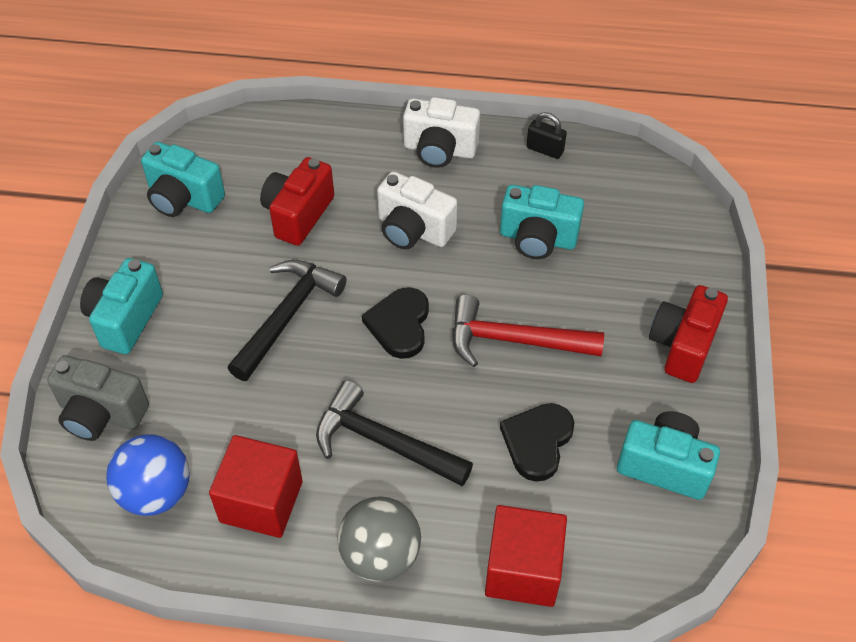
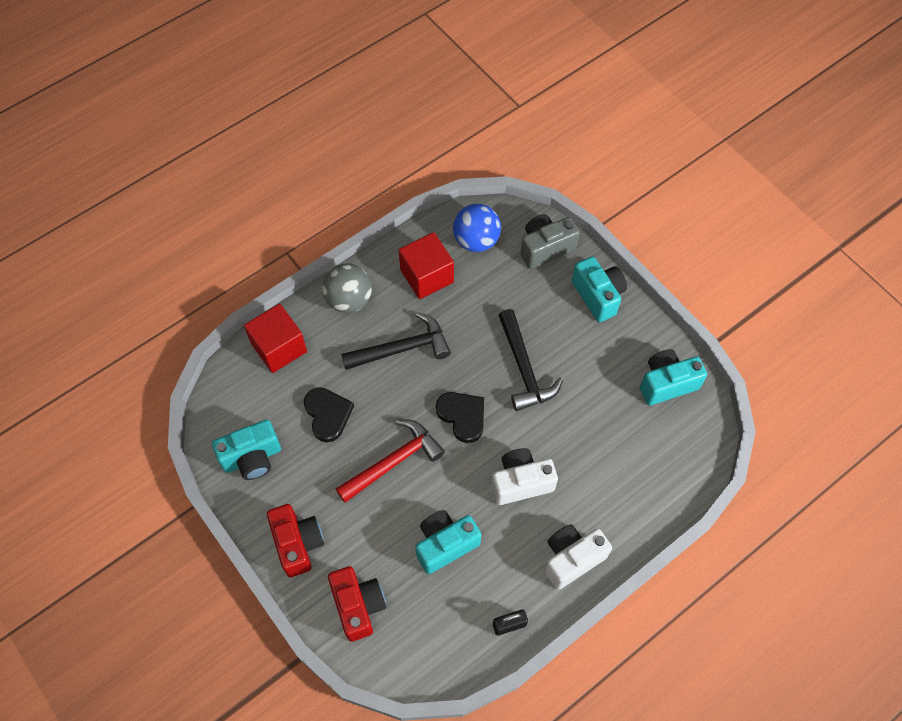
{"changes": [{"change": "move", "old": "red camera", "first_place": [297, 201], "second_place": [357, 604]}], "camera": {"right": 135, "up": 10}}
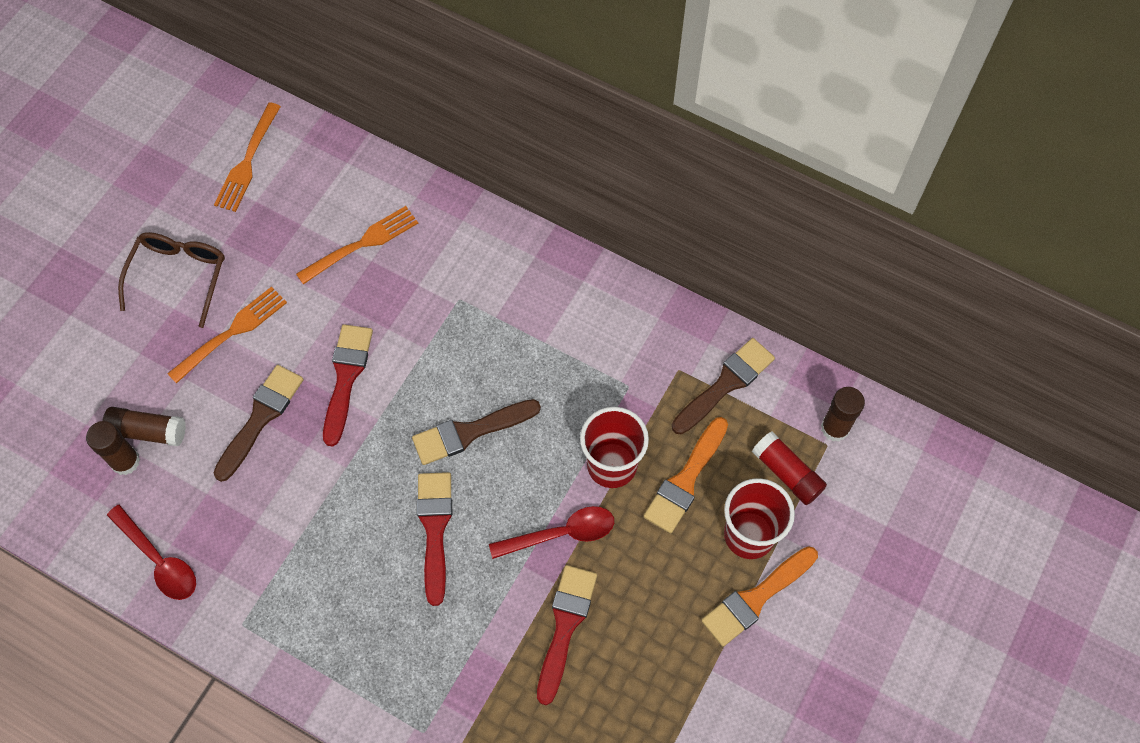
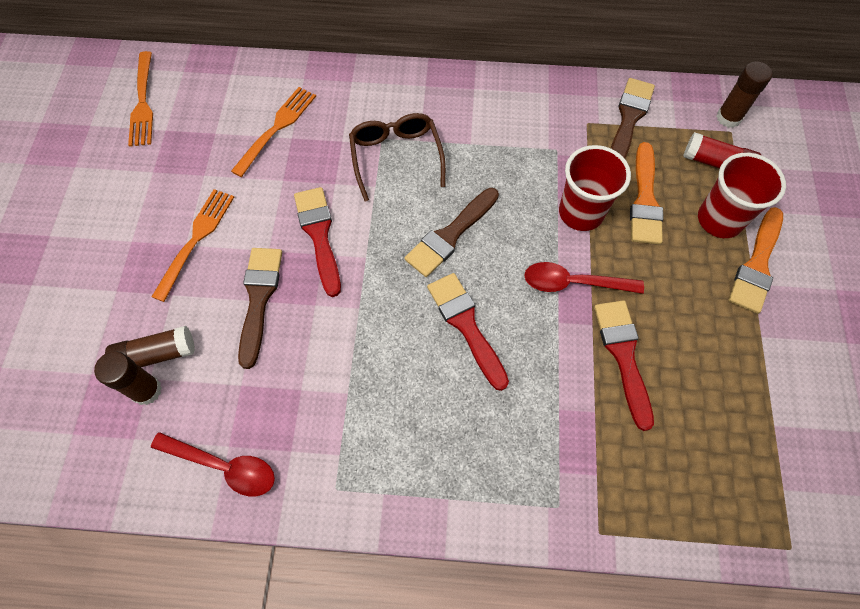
{"changes": [{"change": "move", "old": "brown glasses", "first_place": [171, 280], "second_place": [397, 157]}, {"change": "rotate", "old": "red spoon", "first_place": [551, 532], "second_place": [584, 278], "degrees": -135}], "camera": {"right": -25, "up": 0}}
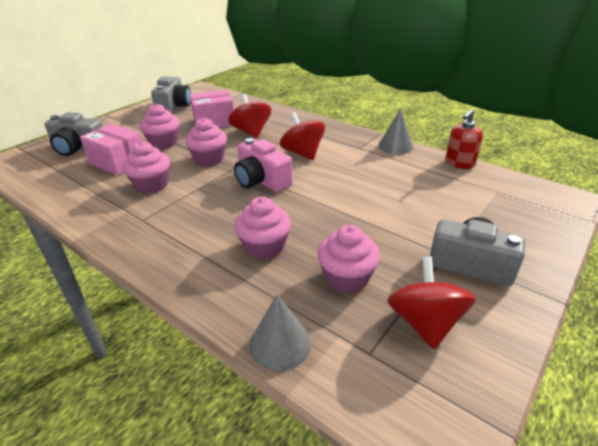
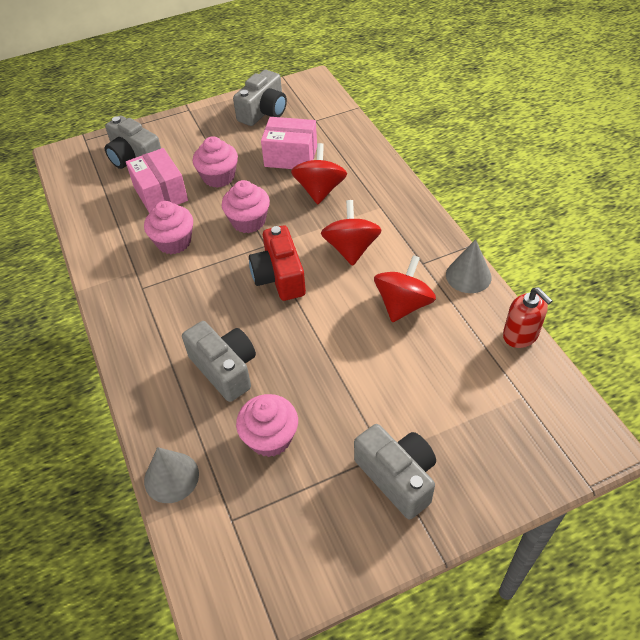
{"changes": [{"change": "recolor", "old": "pink camera", "new": "red camera", "first_place": [263, 165], "second_place": [277, 263]}, {"change": "replace", "old": "pink cupcake", "new": "grey camera", "first_place": [262, 228], "second_place": [219, 361]}, {"change": "move", "old": "red spinning top", "first_place": [431, 302], "second_place": [405, 288]}, {"change": "rotate", "old": "red soap dispenser", "first_place": [464, 139], "second_place": [527, 317], "degrees": -105}], "camera": {"right": 30, "up": 15}}
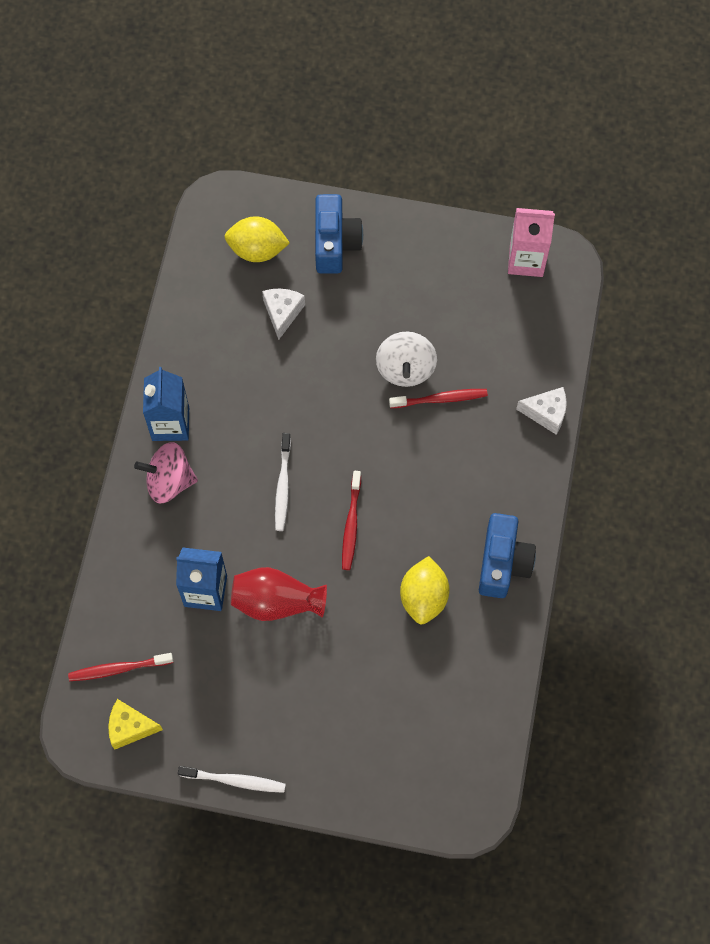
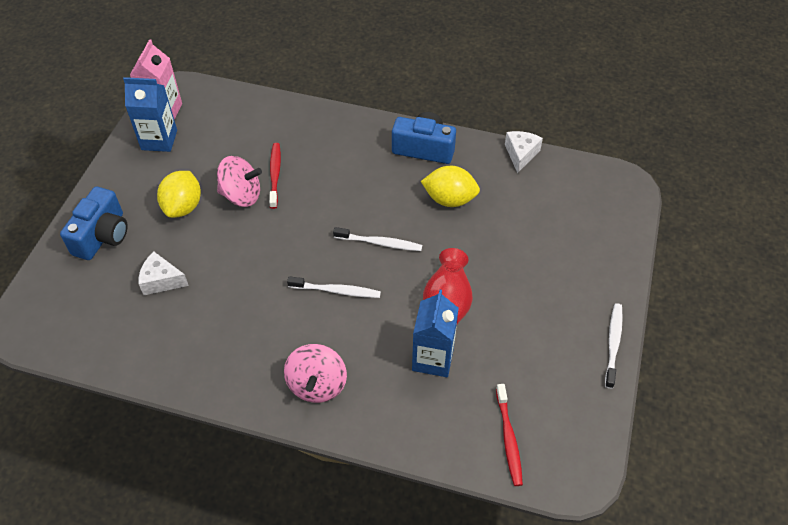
{"changes": [{"change": "delete", "old": "yellow cheese", "first_place": [135, 724]}, {"change": "move", "old": "blue carton", "first_place": [166, 404], "second_place": [150, 114]}, {"change": "move", "old": "yellow lemon", "first_place": [257, 239], "second_place": [179, 194]}, {"change": "rotate", "old": "blue camera", "first_place": [339, 234], "second_place": [94, 223], "degrees": 105}, {"change": "recolor", "old": "red toothbrush", "new": "white toothbrush", "first_place": [351, 520], "second_place": [377, 239]}, {"change": "recolor", "old": "white spinning top", "new": "pink spinning top", "first_place": [406, 359], "second_place": [239, 181]}, {"change": "move", "old": "white cheese", "first_place": [541, 411], "second_place": [524, 152]}], "camera": {"right": -85, "up": -15}}
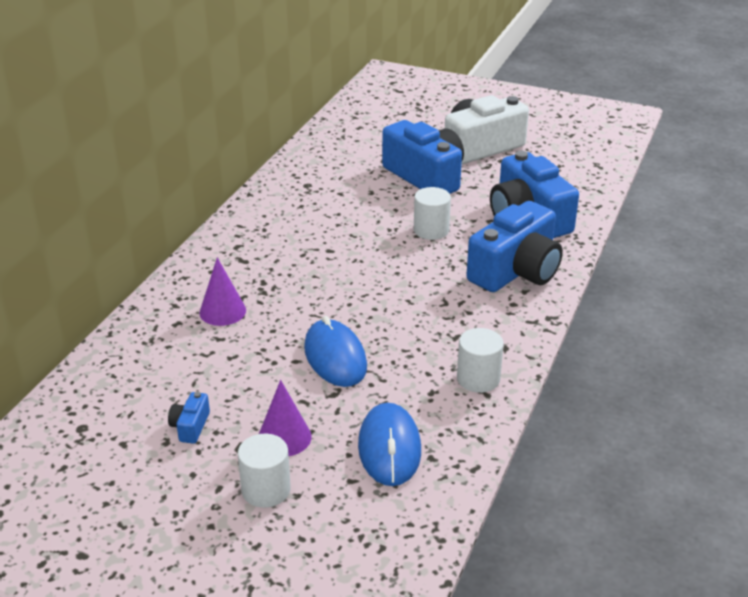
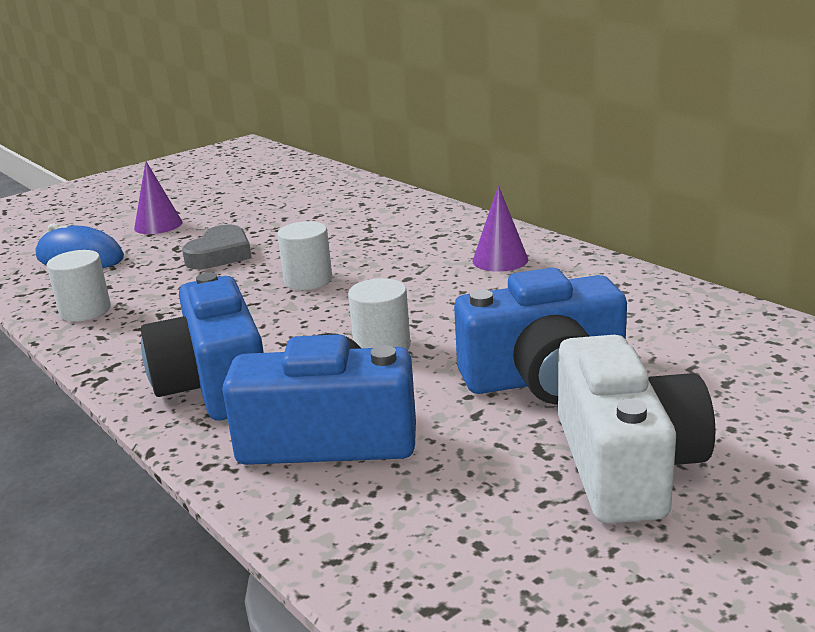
{"changes": [{"change": "delete", "old": "blue camera", "first_place": [189, 418]}, {"change": "move", "old": "purple cone", "first_place": [222, 291], "second_place": [500, 229]}, {"change": "move", "old": "white cylinder", "first_place": [264, 471], "second_place": [304, 255]}, {"change": "replace", "old": "blue mouse", "new": "grey heart", "first_place": [335, 351], "second_place": [217, 247]}], "camera": {"right": 120, "up": -10}}
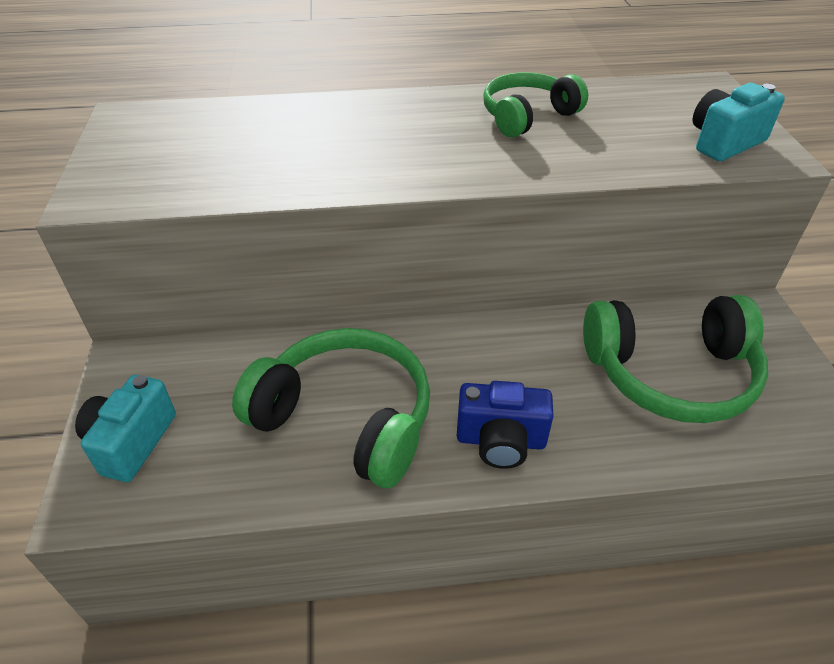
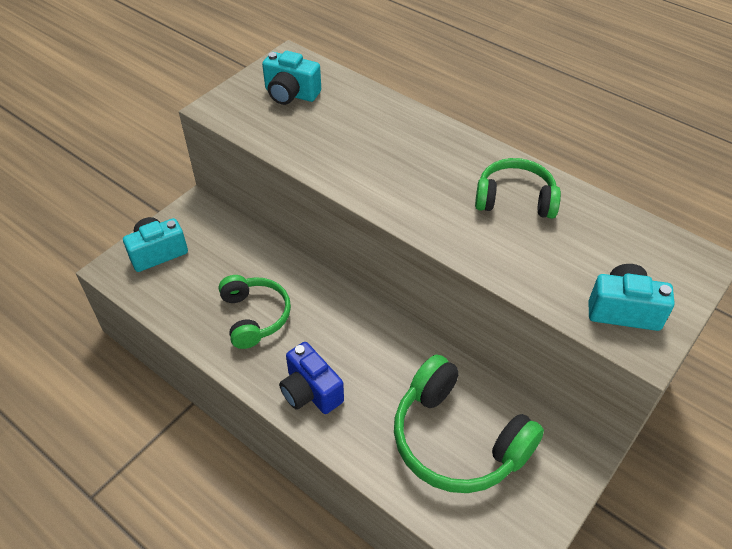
{"changes": [{"change": "resize", "old": "green headphones", "first_place": [331, 408], "second_place": [255, 312], "factor": 0.64}, {"change": "insert", "new": "turquoise camera", "second_place": [291, 78]}], "camera": {"right": 45, "up": 5}}
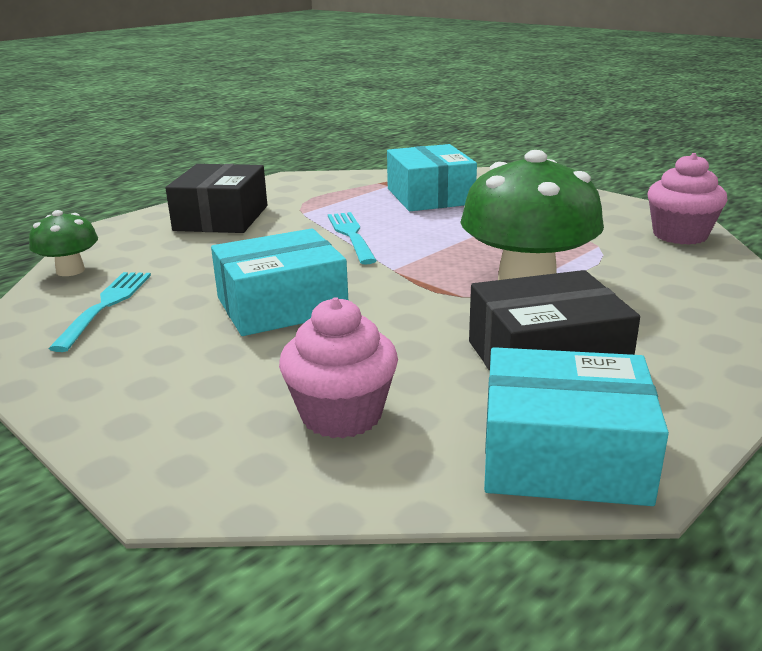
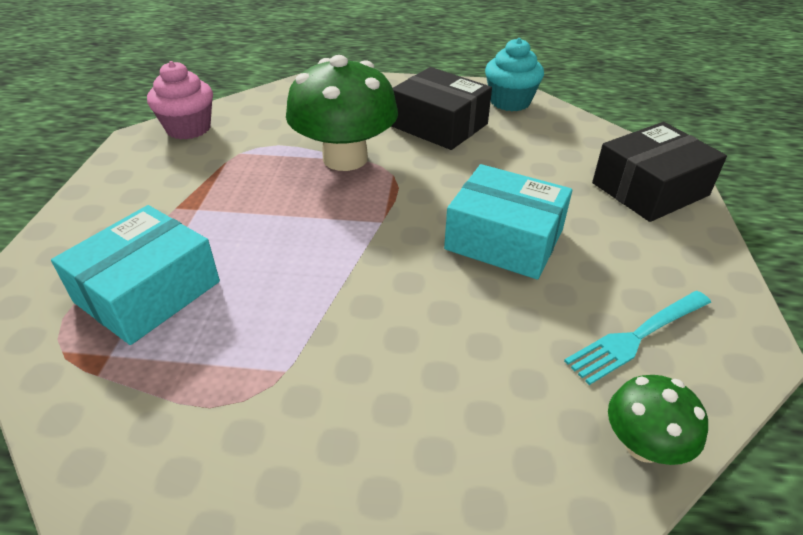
{"changes": [{"change": "move", "old": "black box", "first_place": [216, 198], "second_place": [659, 172]}, {"change": "delete", "old": "pink cupcake", "first_place": [338, 367]}, {"change": "delete", "old": "turquoise fork", "first_place": [352, 238]}, {"change": "replace", "old": "turquoise box", "new": "turquoise cupcake", "first_place": [576, 426], "second_place": [514, 74]}], "camera": {"right": -130, "up": 15}}
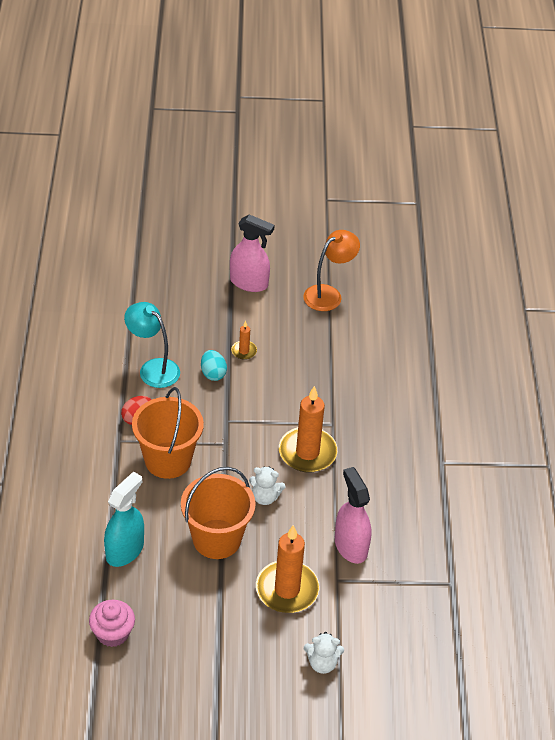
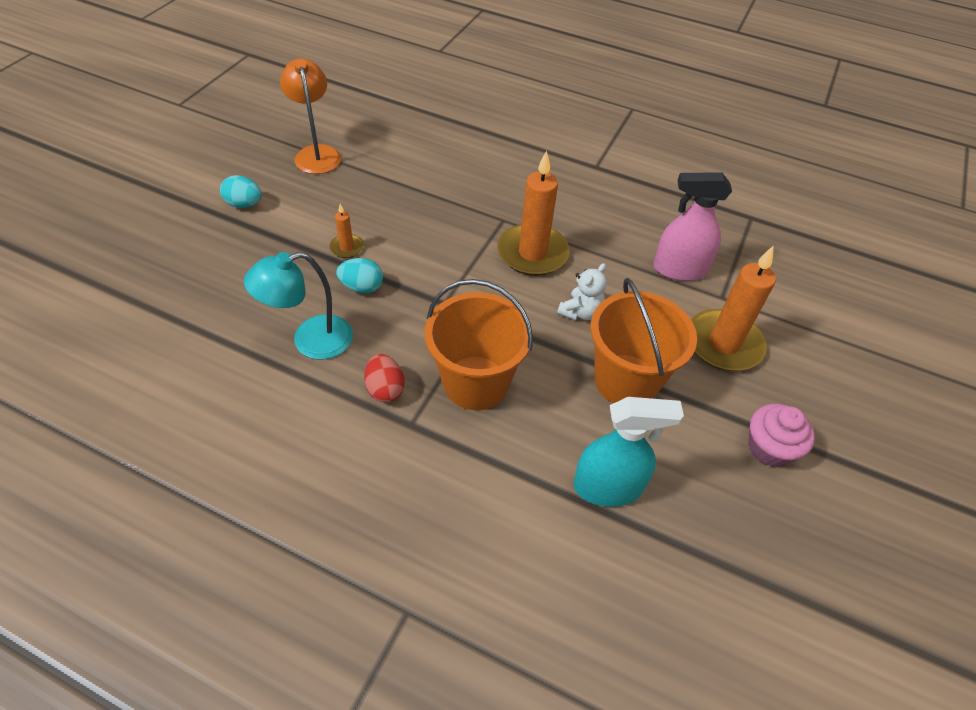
{"changes": [{"change": "move", "old": "pink cupcake", "first_place": [112, 623], "second_place": [781, 435]}, {"change": "rotate", "old": "turquoise spray bottle", "first_place": [124, 519], "second_place": [629, 452], "degrees": 120}, {"change": "replace", "old": "pink spray bottle", "new": "turquoise egg", "first_place": [252, 253], "second_place": [241, 191]}, {"change": "delete", "old": "white teddy bear", "first_place": [324, 653]}], "camera": {"right": -65, "up": 5}}
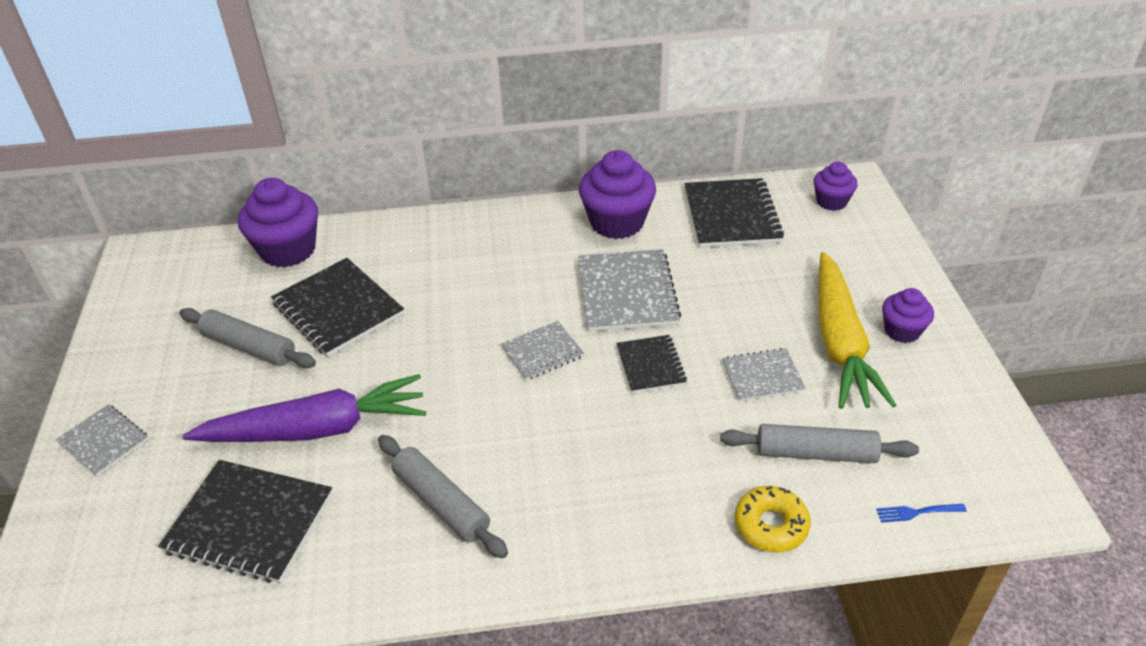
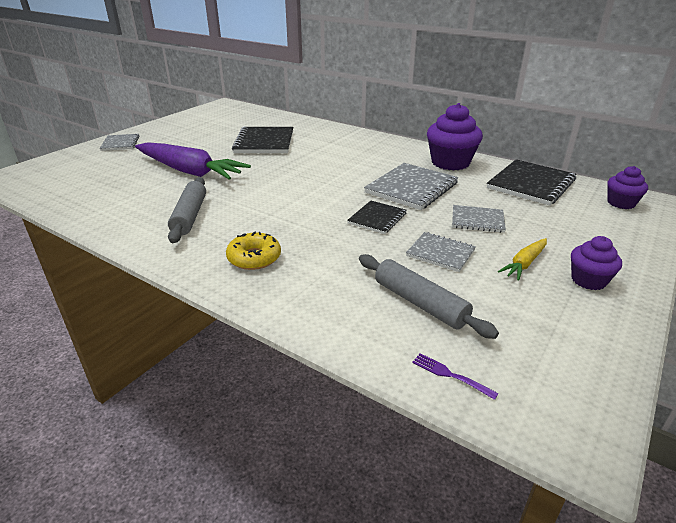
{"changes": [{"change": "delete", "old": "black notebook", "first_place": [245, 521]}, {"change": "delete", "old": "grey rolling pin", "first_place": [247, 338]}, {"change": "delete", "old": "purple cupcake", "first_place": [278, 223]}, {"change": "move", "old": "grey notebook", "first_place": [542, 351], "second_place": [479, 219]}, {"change": "move", "old": "yellow donut", "first_place": [772, 519], "second_place": [253, 250]}, {"change": "resize", "old": "yellow carrot", "first_place": [857, 330], "second_place": [522, 259], "factor": 0.46}, {"change": "recolor", "old": "blue fork", "new": "purple fork", "first_place": [921, 513], "second_place": [455, 376]}], "camera": {"right": 40, "up": -10}}
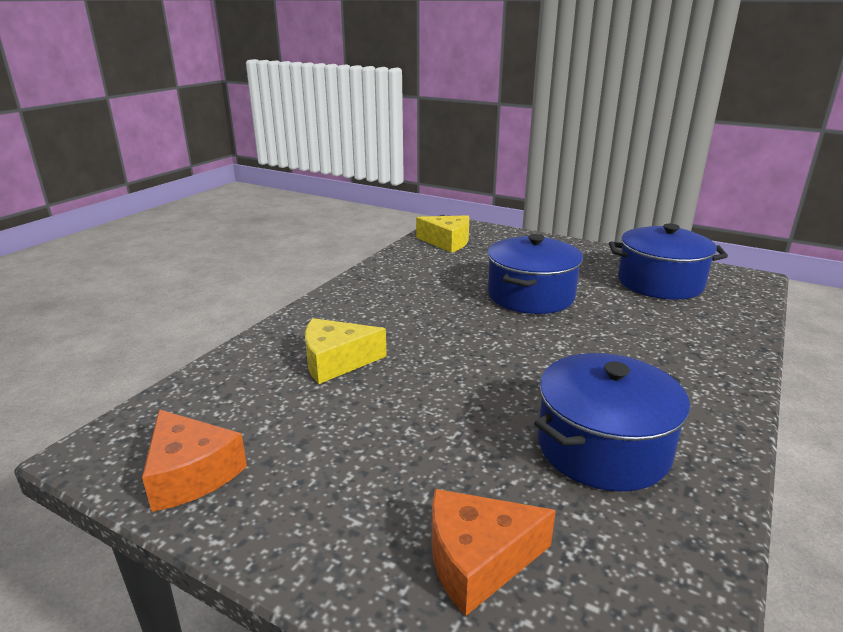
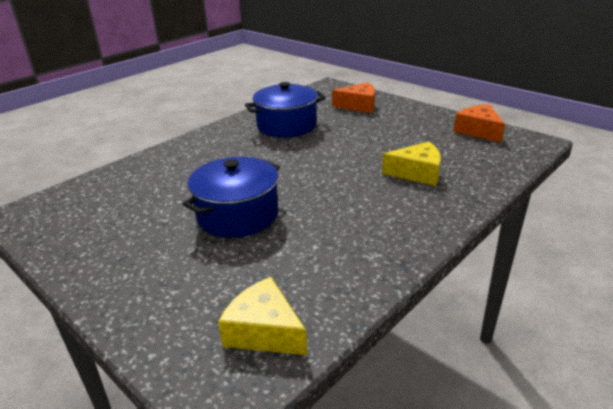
{"changes": [{"change": "delete", "old": "blue pot", "first_place": [668, 262]}], "camera": {"right": -165, "up": 5}}
